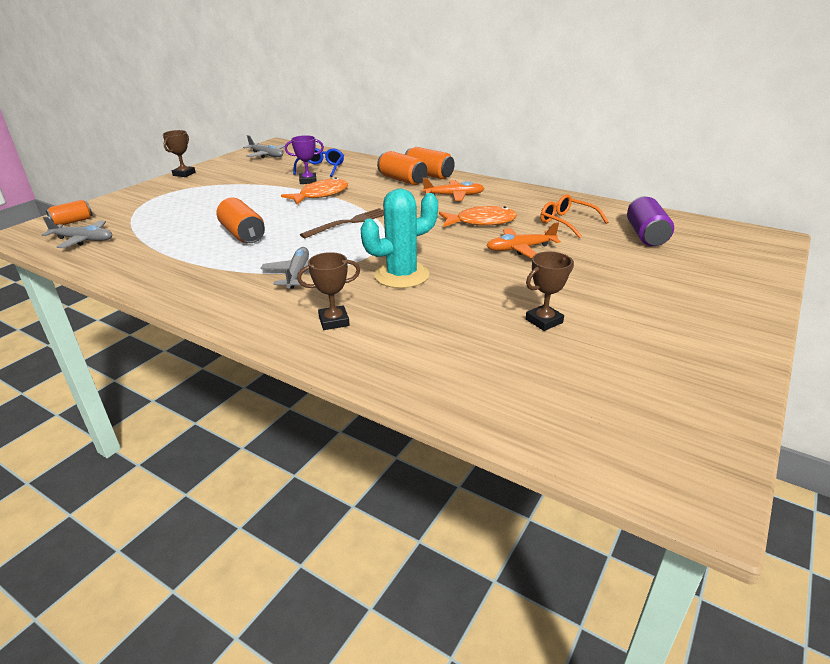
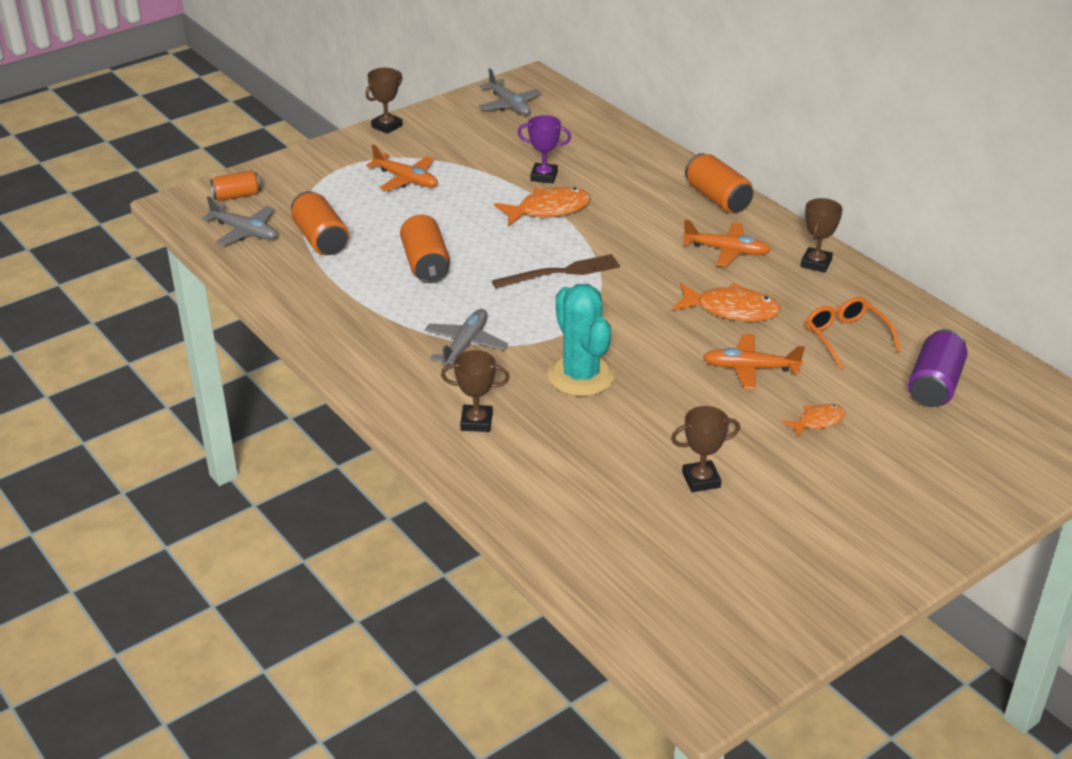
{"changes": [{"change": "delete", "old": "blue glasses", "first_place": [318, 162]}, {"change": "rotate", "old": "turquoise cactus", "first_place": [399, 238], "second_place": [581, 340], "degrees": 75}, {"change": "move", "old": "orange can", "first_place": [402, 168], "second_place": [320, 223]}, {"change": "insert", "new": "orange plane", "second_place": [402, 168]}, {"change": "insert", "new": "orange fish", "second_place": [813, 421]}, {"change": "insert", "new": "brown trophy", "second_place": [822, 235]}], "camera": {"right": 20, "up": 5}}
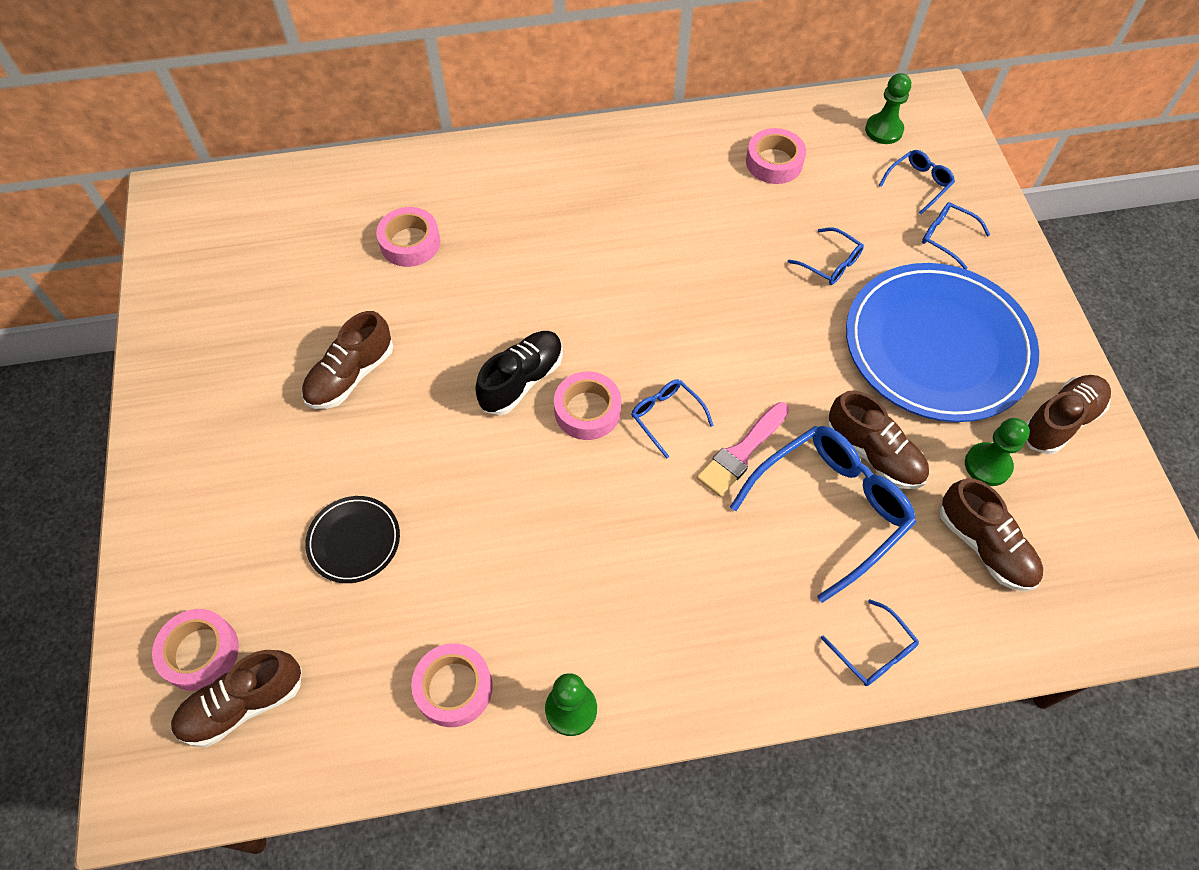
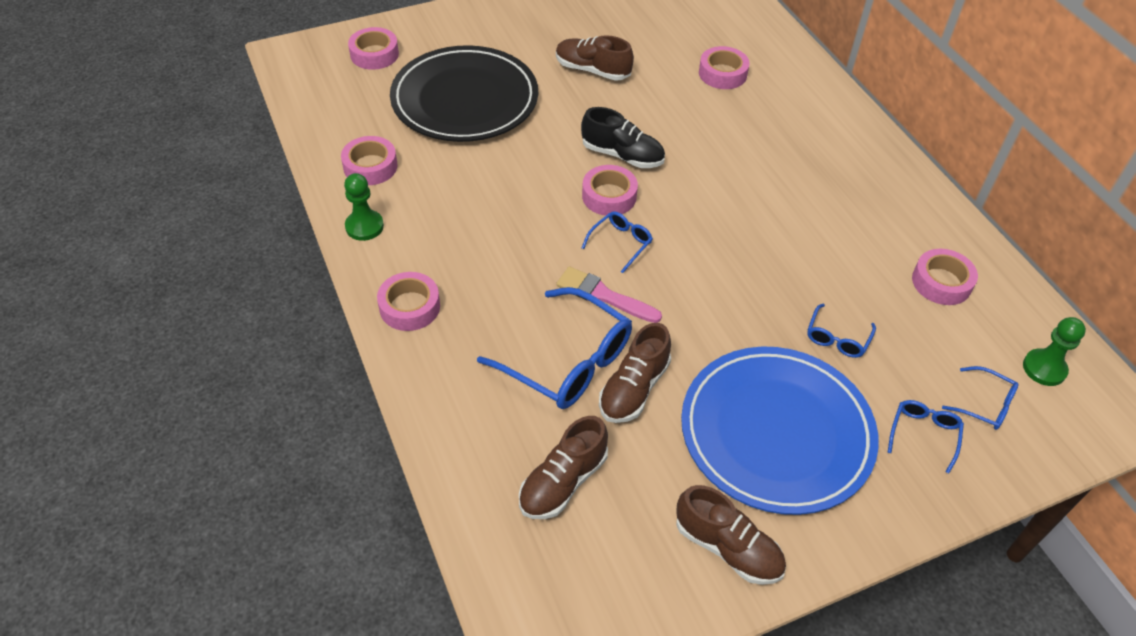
{"changes": [{"change": "delete", "old": "brown shoe", "first_place": [236, 698]}, {"change": "resize", "old": "black plate", "first_place": [352, 539], "second_place": [464, 93], "factor": 2.25}, {"change": "delete", "old": "blue glasses", "first_place": [870, 642]}, {"change": "delete", "old": "green pawn", "first_place": [997, 452]}, {"change": "insert", "new": "pink tape", "second_place": [408, 301]}], "camera": {"right": 75, "up": -10}}
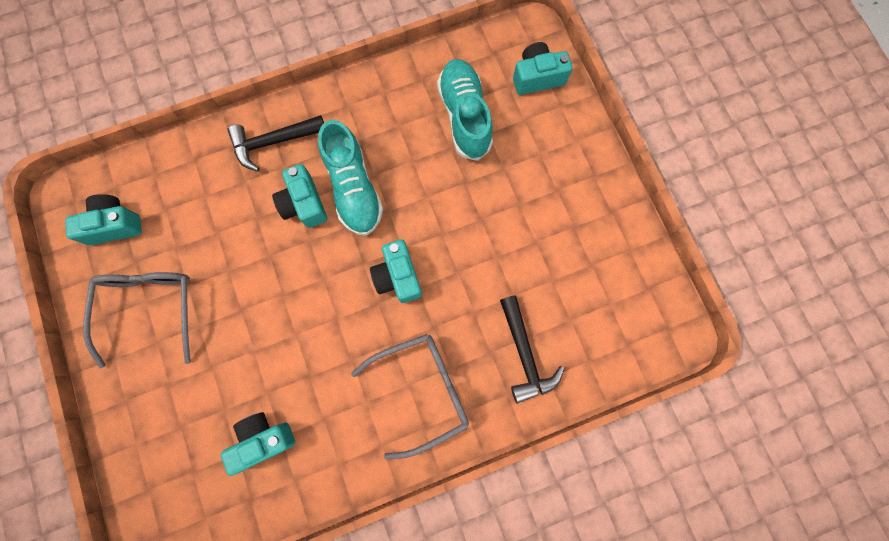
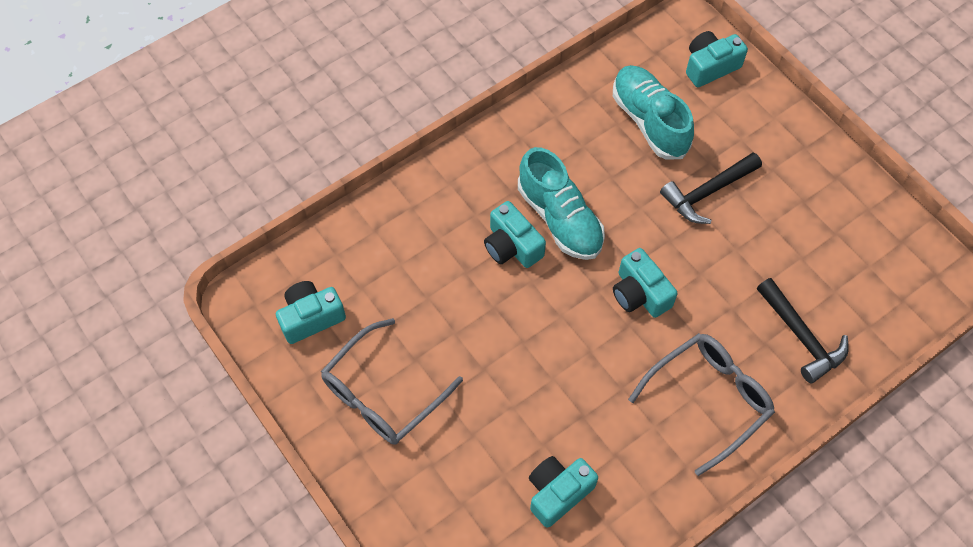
{"changes": [{"change": "rotate", "old": "grey glasses", "first_place": [137, 320], "second_place": [392, 381], "degrees": -120}, {"change": "move", "old": "black hammer", "first_place": [275, 143], "second_place": [711, 188]}], "camera": {"right": -15, "up": -15}}
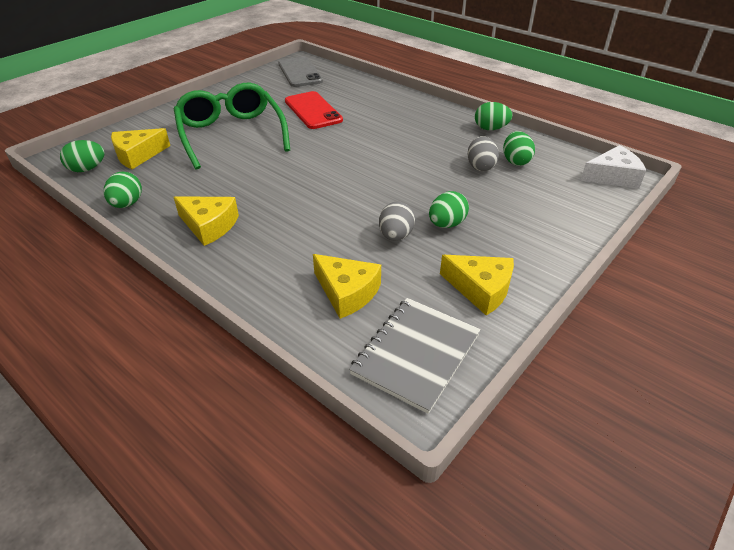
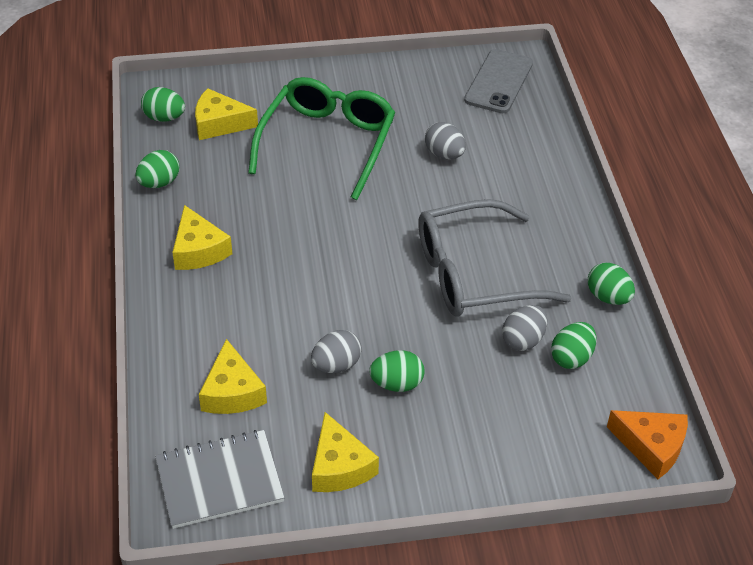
{"changes": [{"change": "replace", "old": "red phone", "new": "grey egg", "first_place": [314, 110], "second_place": [445, 140]}, {"change": "recolor", "old": "white cheese", "new": "orange cheese", "first_place": [613, 167], "second_place": [647, 444]}, {"change": "insert", "new": "grey glasses", "second_place": [494, 258]}], "camera": {"right": 40, "up": 5}}
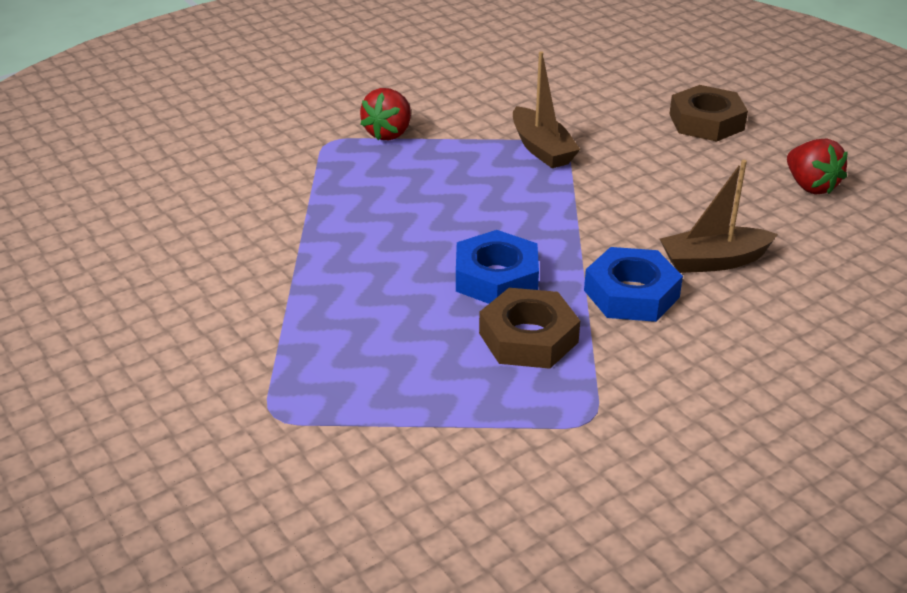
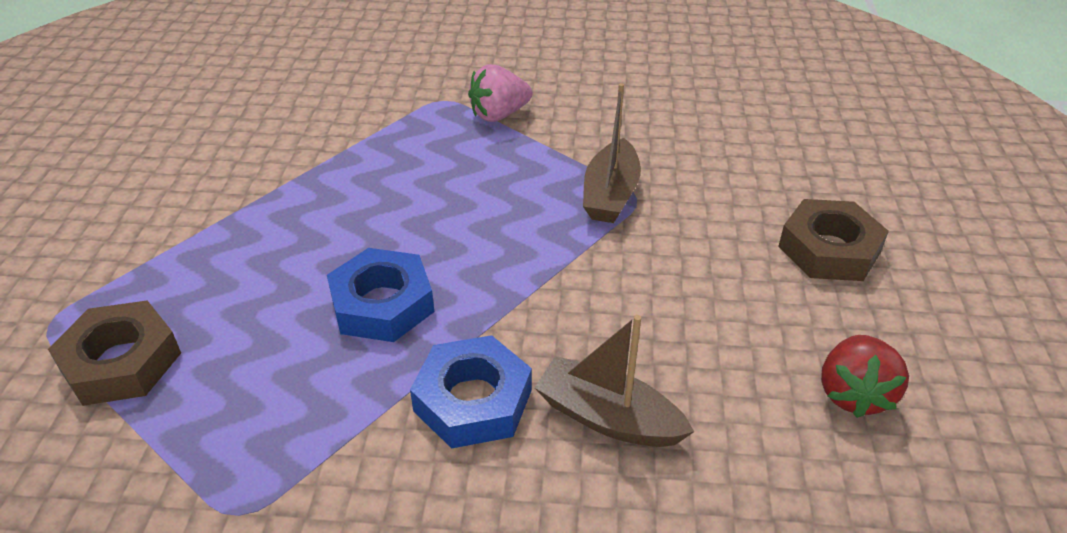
{"changes": [{"change": "recolor", "old": "red strawberry", "new": "pink strawberry", "first_place": [385, 114], "second_place": [500, 93]}, {"change": "move", "old": "brown nut", "first_place": [529, 328], "second_place": [114, 353]}], "camera": {"right": 40, "up": 5}}
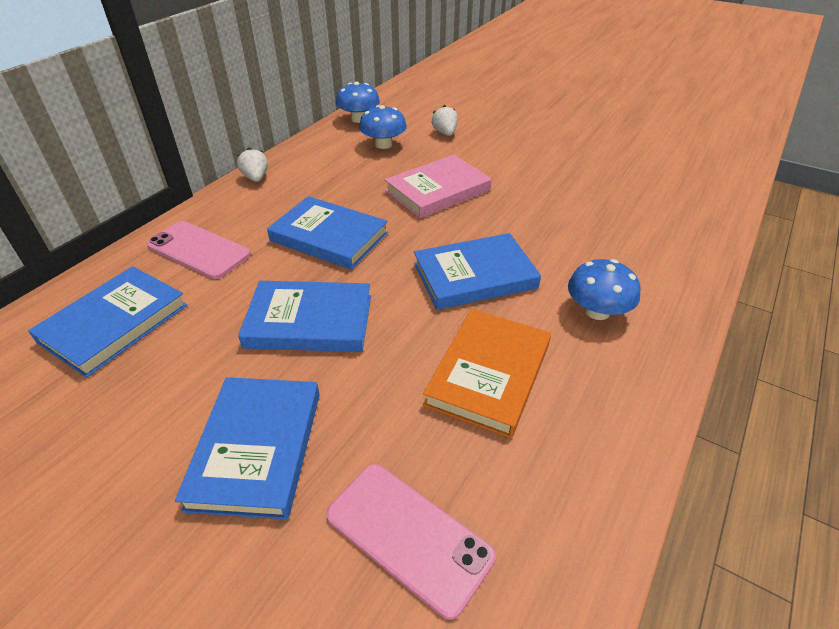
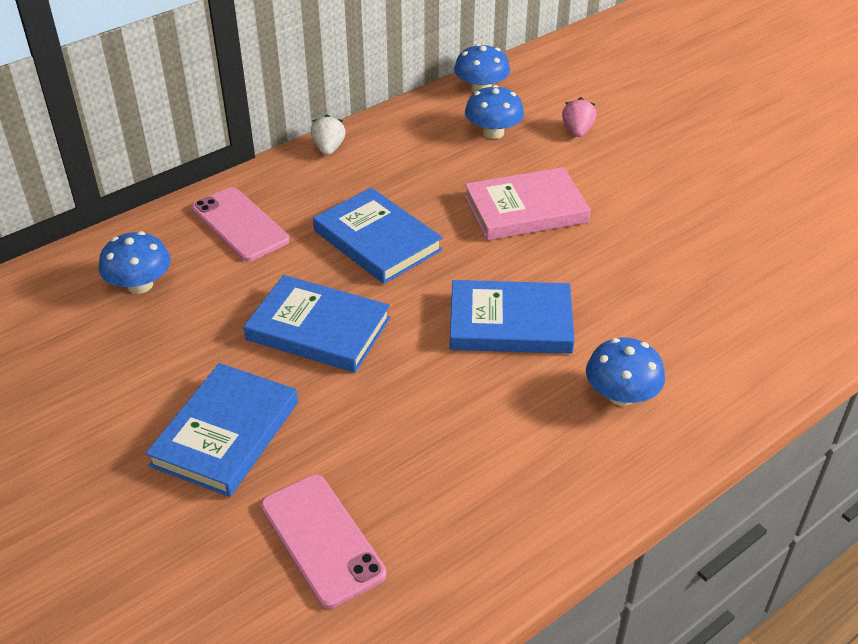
{"changes": [{"change": "replace", "old": "blue book", "new": "blue mushroom", "first_place": [108, 322], "second_place": [135, 262]}, {"change": "delete", "old": "orange book", "first_place": [487, 373]}, {"change": "recolor", "old": "white strawberry", "new": "pink strawberry", "first_place": [445, 120], "second_place": [579, 117]}], "camera": {"right": 20, "up": 0}}
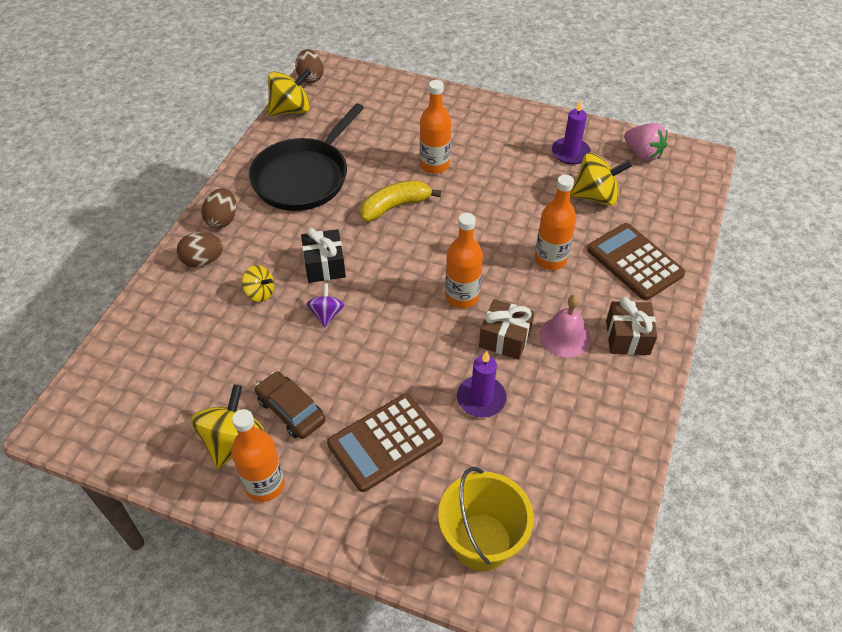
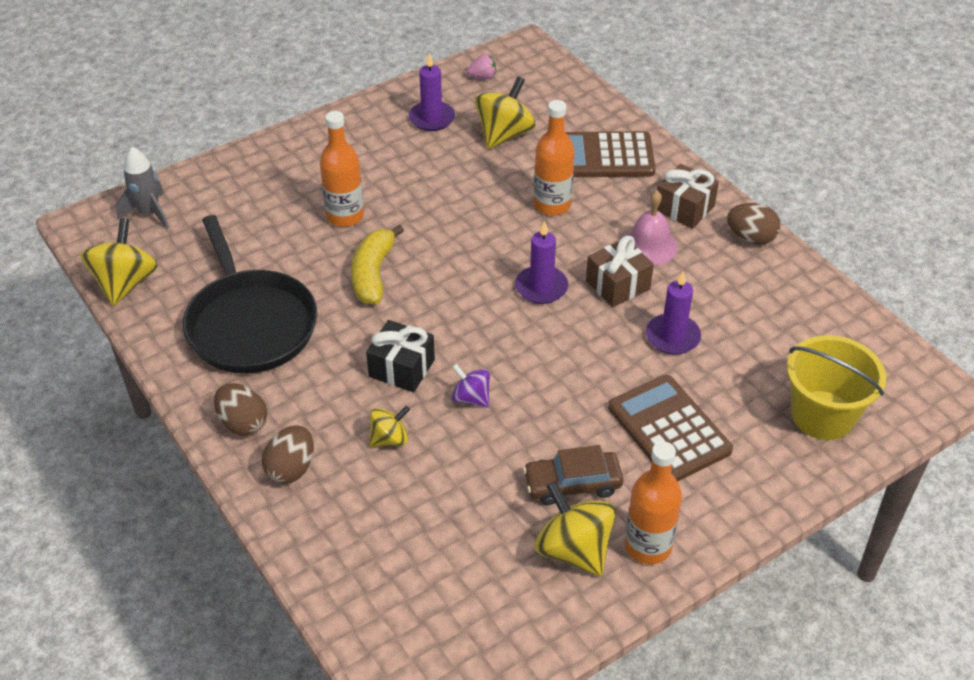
{"changes": [{"change": "move", "old": "brown egg", "first_place": [309, 66], "second_place": [754, 224]}, {"change": "rotate", "old": "brown calculator", "first_place": [385, 443], "second_place": [670, 428], "degrees": 150}, {"change": "replace", "old": "orange bottle", "new": "purple candle", "first_place": [464, 260], "second_place": [541, 262]}, {"change": "resize", "old": "pink strawberry", "first_place": [646, 142], "second_place": [481, 66], "factor": 0.59}, {"change": "insert", "new": "grey rocket", "second_place": [142, 188]}], "camera": {"right": -55, "up": -5}}
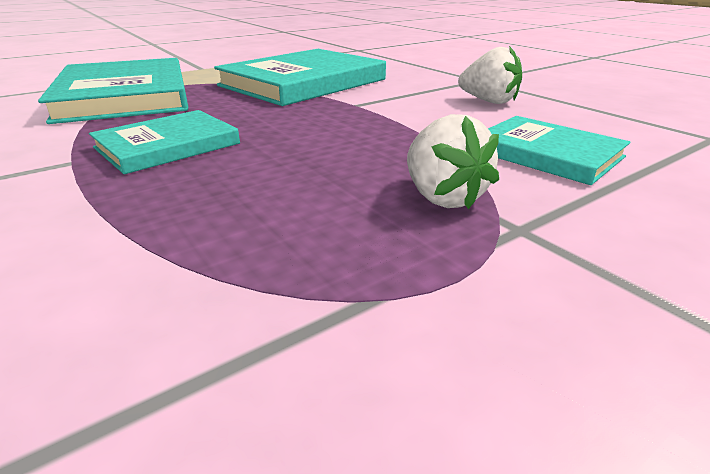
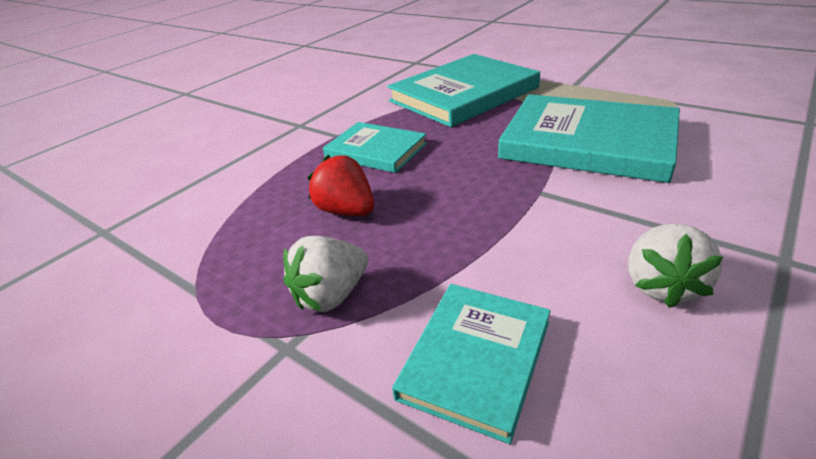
{"changes": [{"change": "insert", "new": "red strawberry", "second_place": [341, 185]}], "camera": {"right": 75, "up": 5}}
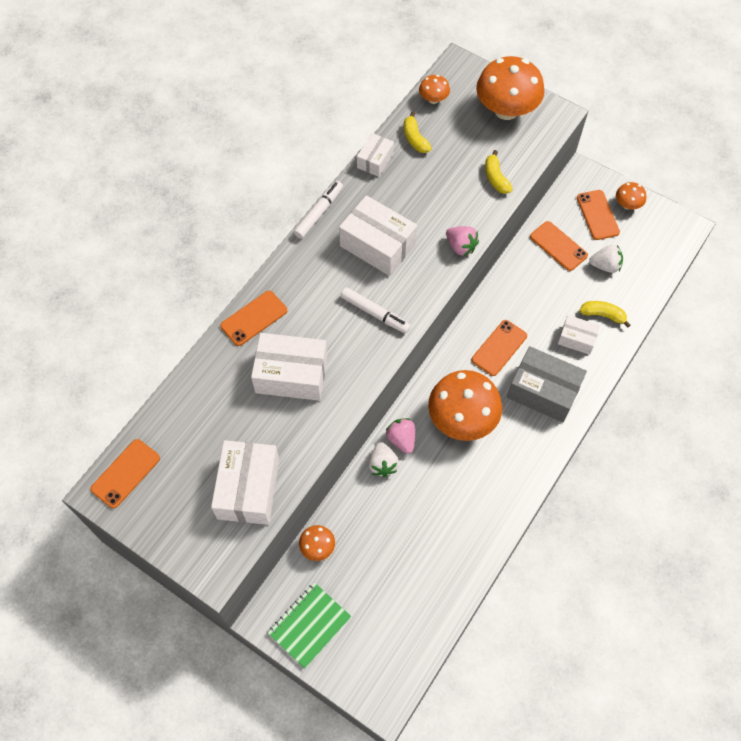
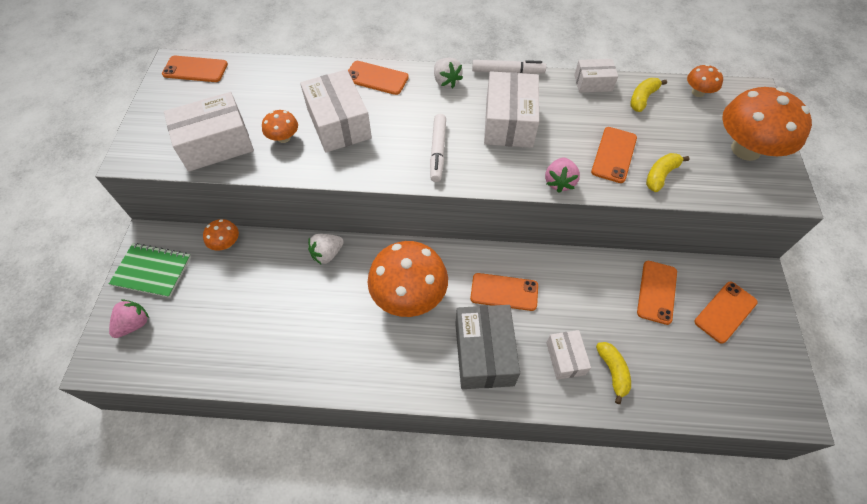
{"changes": [{"change": "move", "old": "pink strawberry", "first_place": [400, 436], "second_place": [129, 319]}, {"change": "move", "old": "white strawberry", "first_place": [606, 259], "second_place": [448, 73]}, {"change": "move", "old": "orange mushroom", "first_place": [631, 196], "second_place": [280, 126]}, {"change": "insert", "new": "orange phone", "second_place": [614, 155]}], "camera": {"right": 60, "up": -5}}
